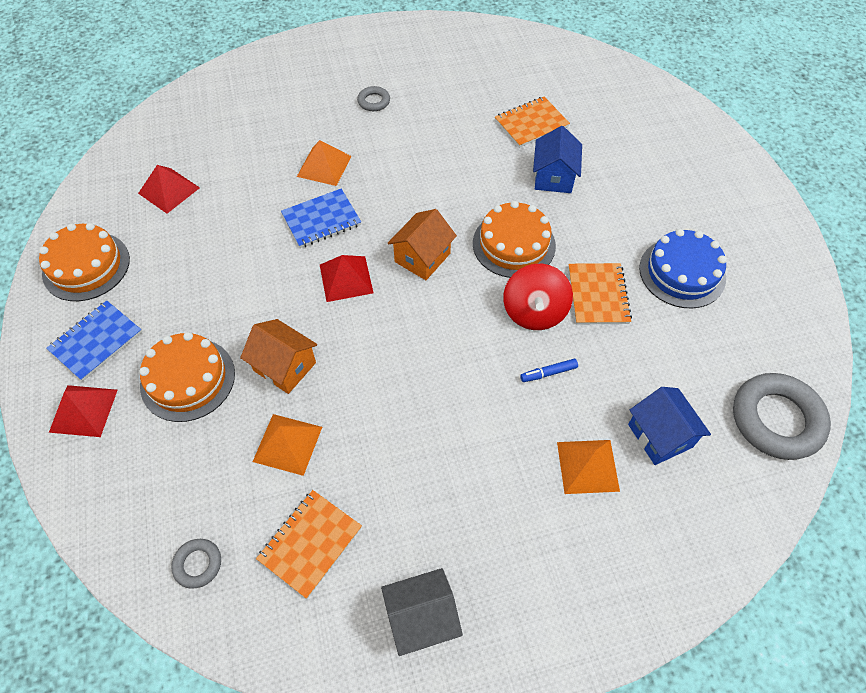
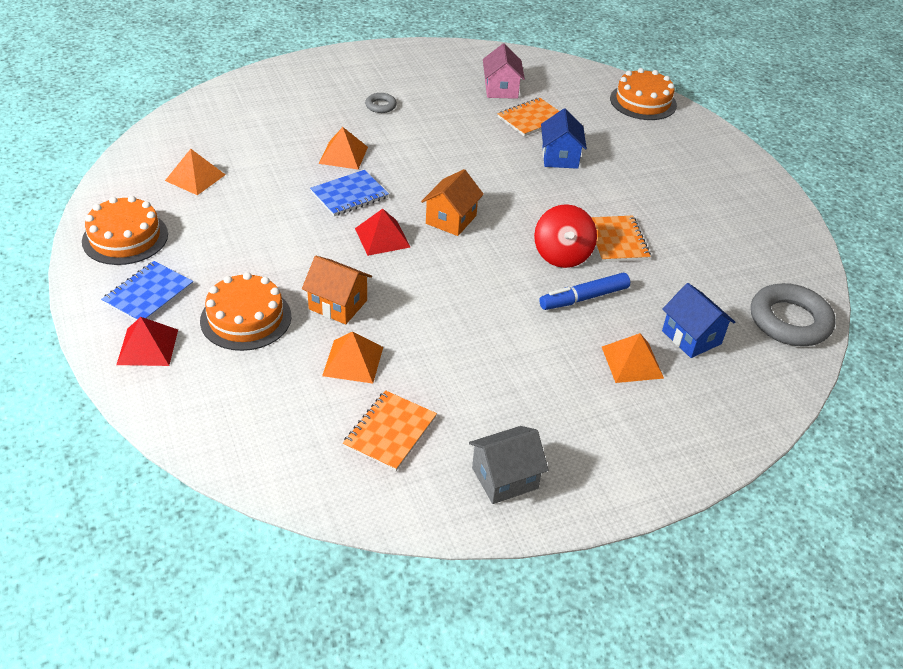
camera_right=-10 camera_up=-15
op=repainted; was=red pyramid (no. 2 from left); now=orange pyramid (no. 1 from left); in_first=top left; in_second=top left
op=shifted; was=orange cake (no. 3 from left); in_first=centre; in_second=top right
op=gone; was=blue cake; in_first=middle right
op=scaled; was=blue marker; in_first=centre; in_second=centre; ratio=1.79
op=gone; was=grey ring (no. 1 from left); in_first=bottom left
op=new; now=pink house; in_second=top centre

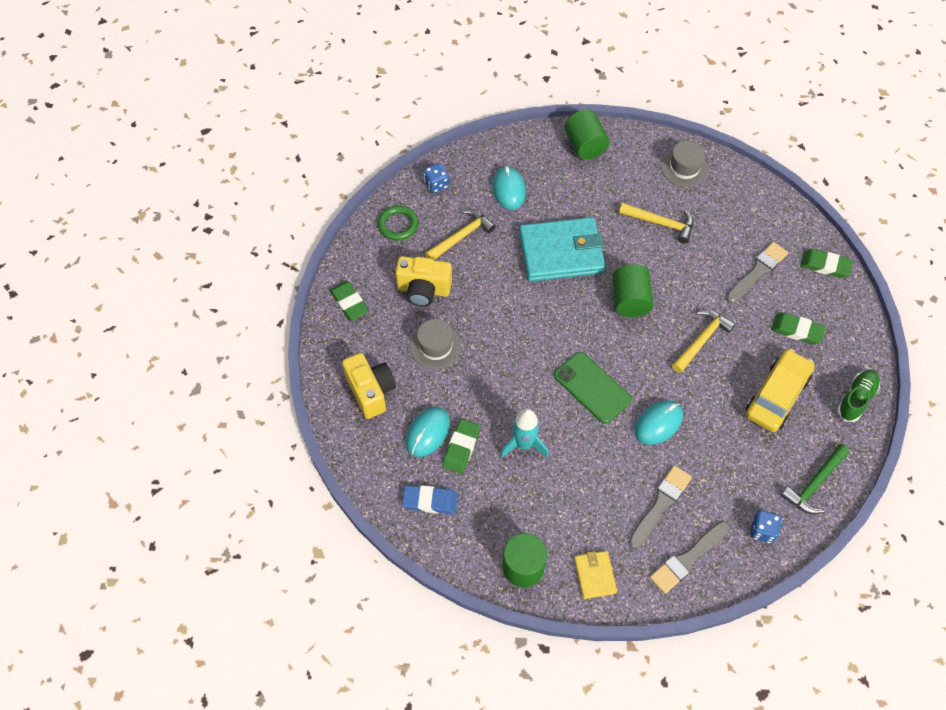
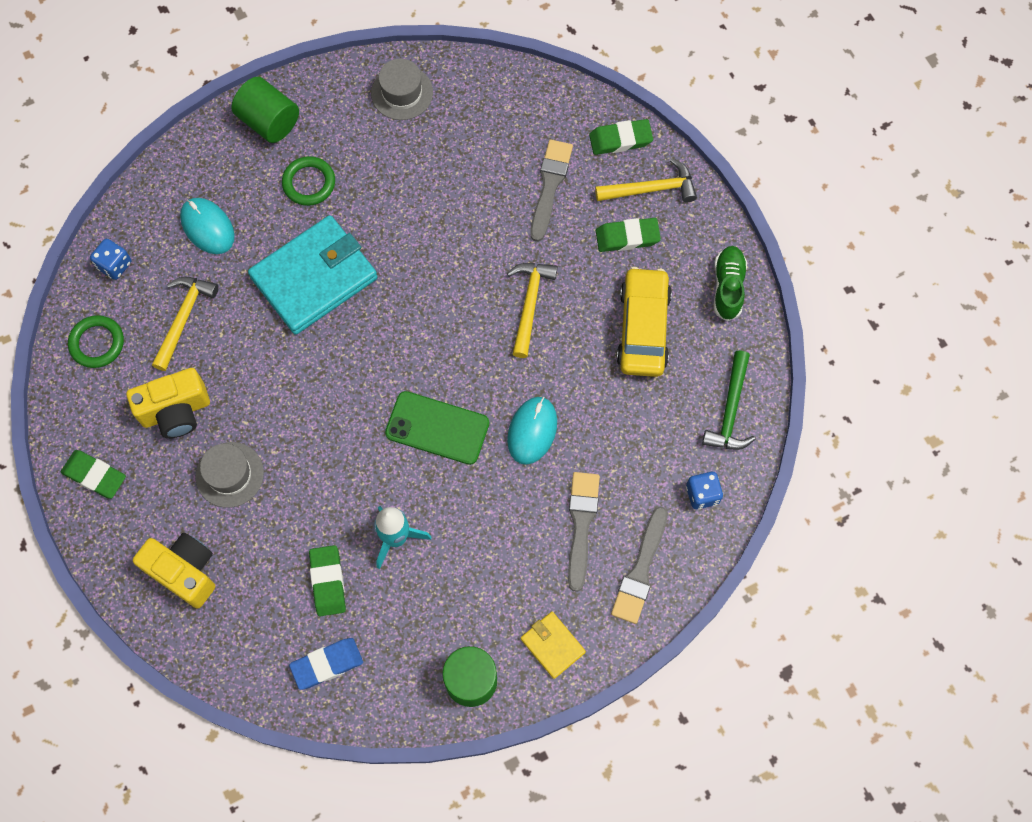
camera_right=-30 camera_up=10
op=shifted; was=yellow hammer (no. 2 from left in the first image); now=yellow hammer (no. 3 from left); in_first=top right; in_second=top centre
op=gone; was=green cylinder (no. 3 from left); in_first=middle right
op=gone; was=turquoise mouse (no. 1 from left); in_first=centre
op=new; now=green ring (no. 2 from left); in_second=top left

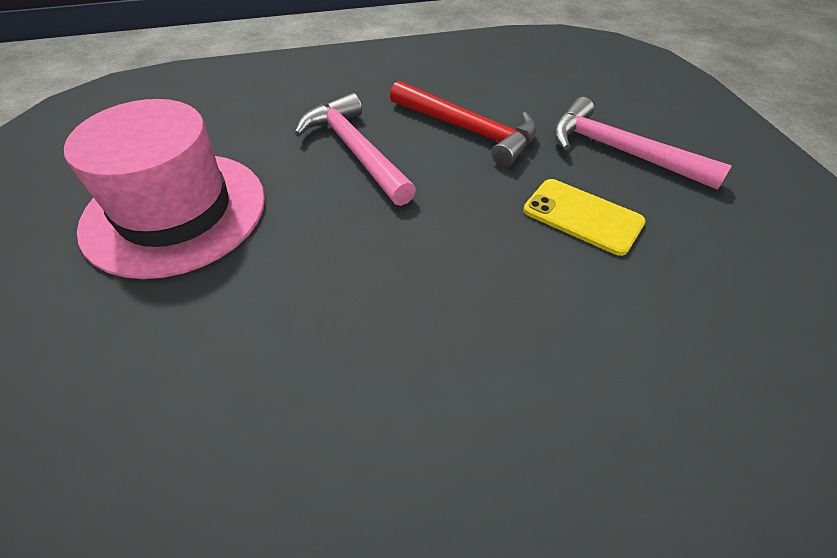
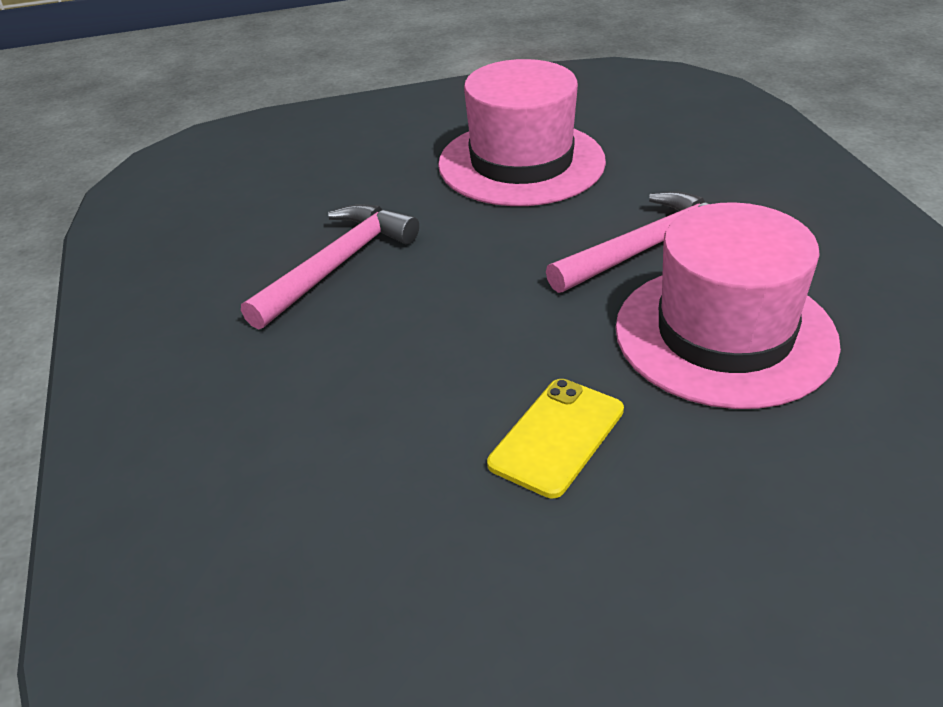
camera_right=90 camera_up=-10
op=swapped; was=red hammer; now=pink hat (no. 2 from left); in_first=top centre; in_second=middle right
op=shifted; was=pink hammer (no. 2 from left in the first image); now=pink hammer (no. 1 from left); in_first=top right; in_second=centre

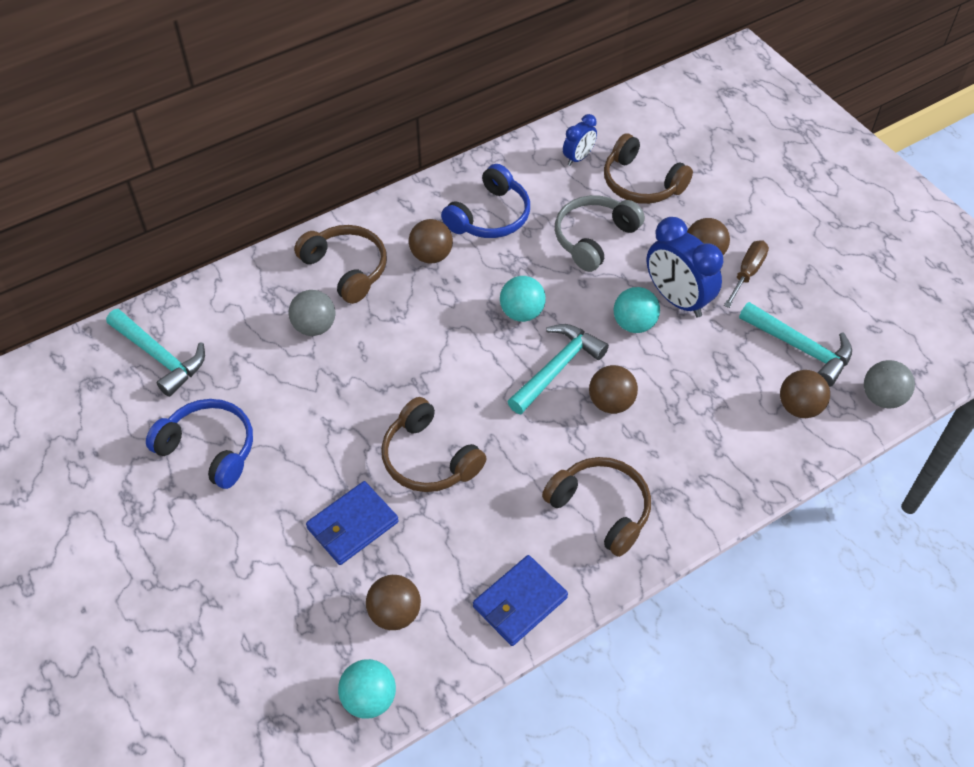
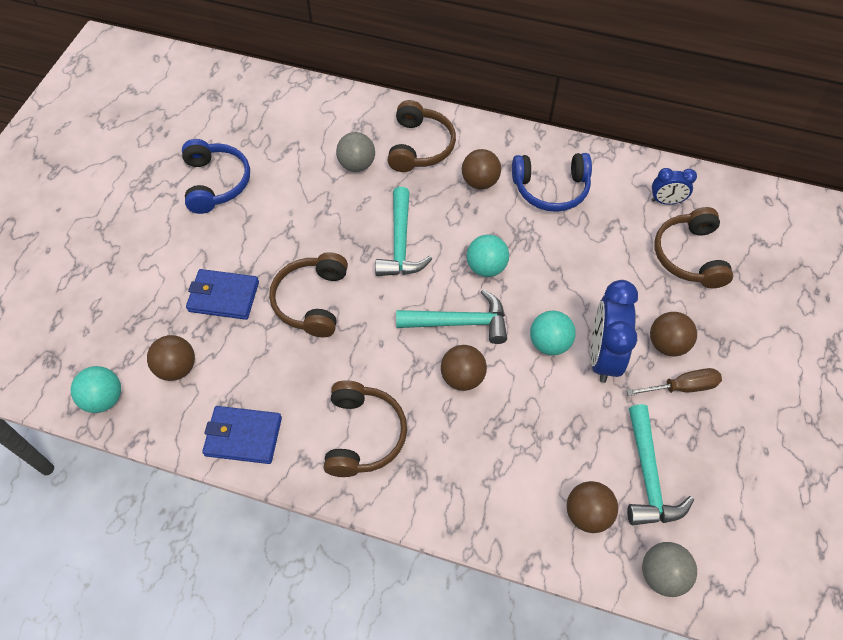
camera_right=50 camera_up=5
op=gone; was=grey headphones; in_first=top centre
op=shifted; was=turquoise hammer (no. 1 from left); in_first=middle left; in_second=centre

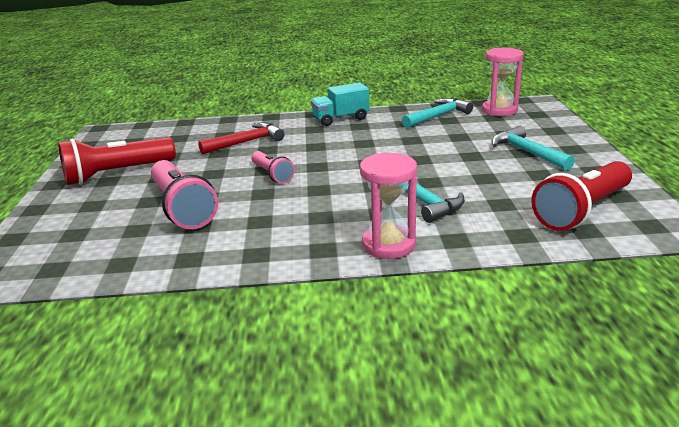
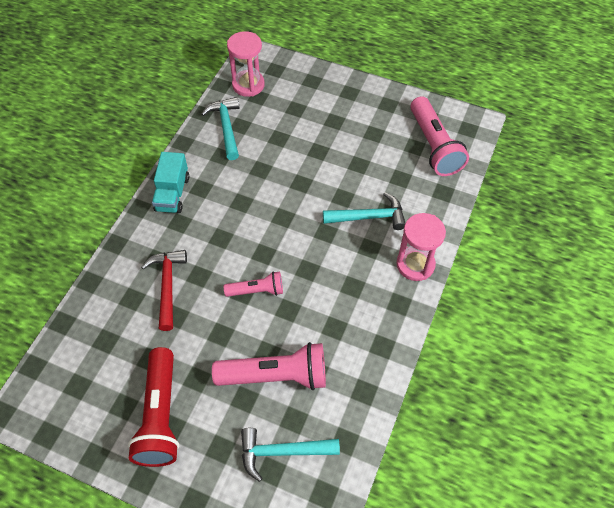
camera_right=-65 camera_up=30
op=shifted; was=turquoise hammer (no. 3 from left in the first image); now=turquoise hammer (no. 2 from left); in_first=middle right; in_second=bottom centre
op=repainted; was=red flashlight (no. 2 from left); now=pink flashlight (no. 3 from left); in_first=middle right; in_second=top right

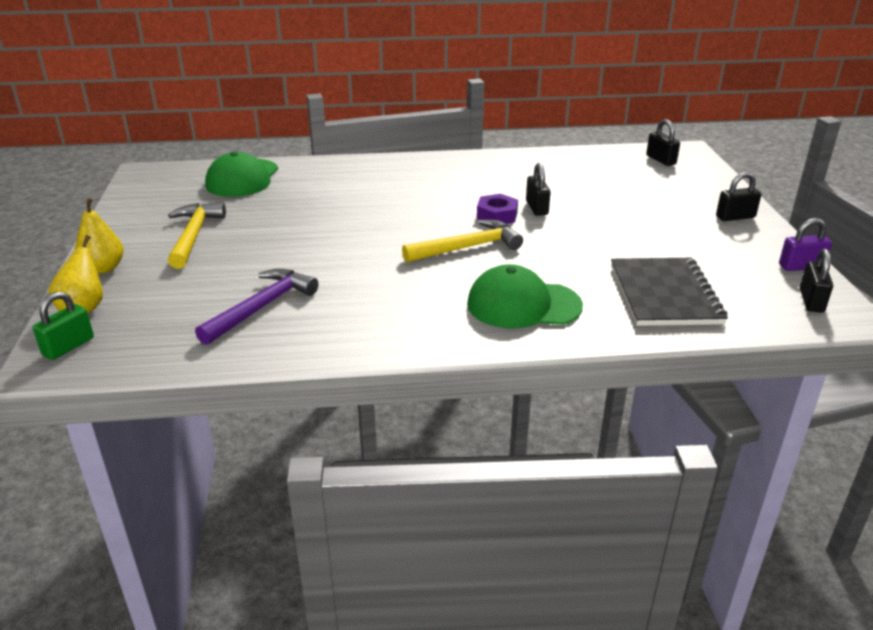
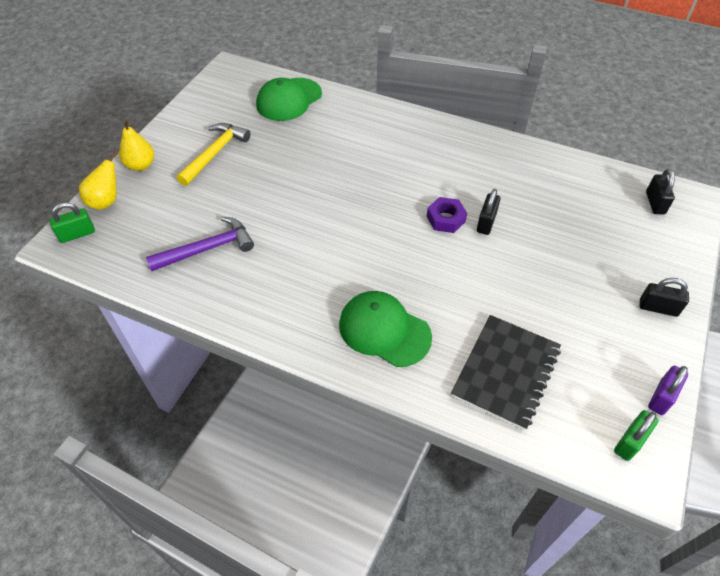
camera_right=30 camera_up=20
op=rotated; was=purple padlock; in_first=middle right; in_second=bottom right; clockwise=-75
op=gone; was=yellow hammer (no. 2 from left); in_first=centre
op=repainted; was=black padlock (no. 4 from left); now=green padlock (no. 2 from left); in_first=middle right; in_second=bottom right

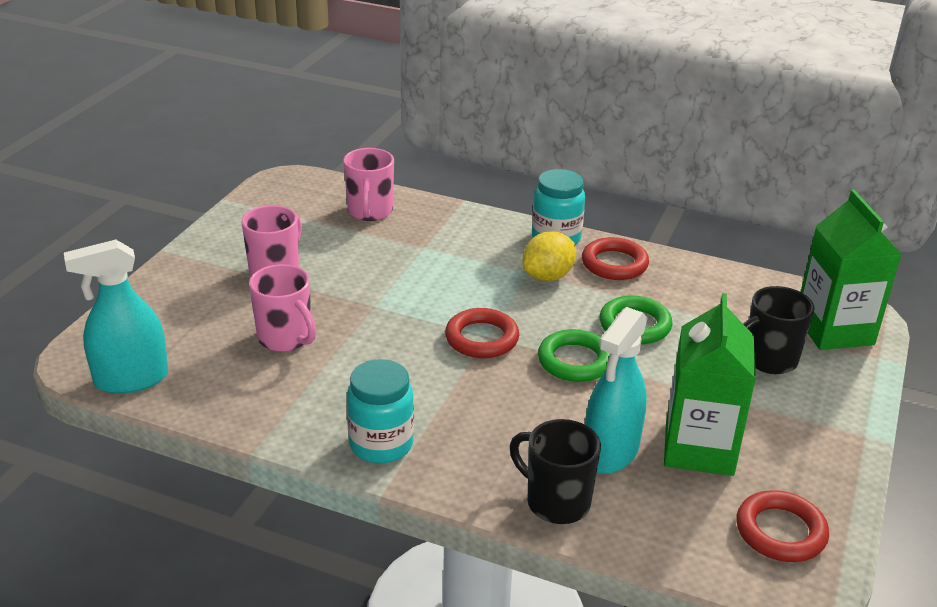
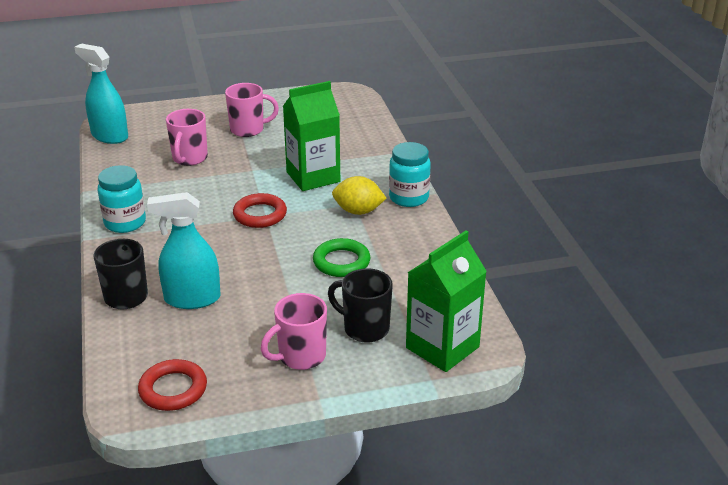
camera_right=55 camera_up=0
op=shifted; was=pink mug (no. 3 from left); in_first=top centre; in_second=bottom centre
op=gone; was=red ring (no. 2 from left); in_first=centre
op=shifted; was=green carton (no. 1 from left); in_first=middle right; in_second=top centre
op=gone; was=green ring (no. 1 from left); in_first=centre

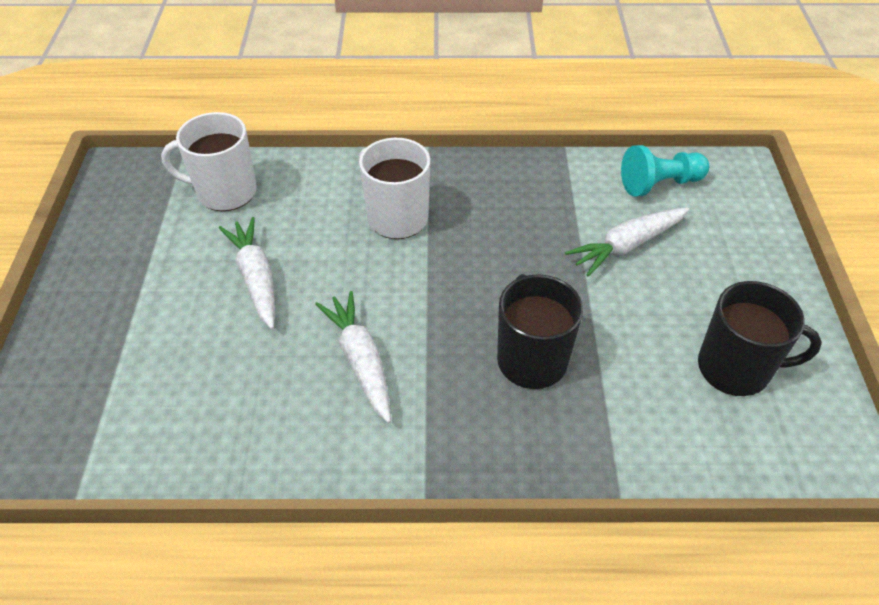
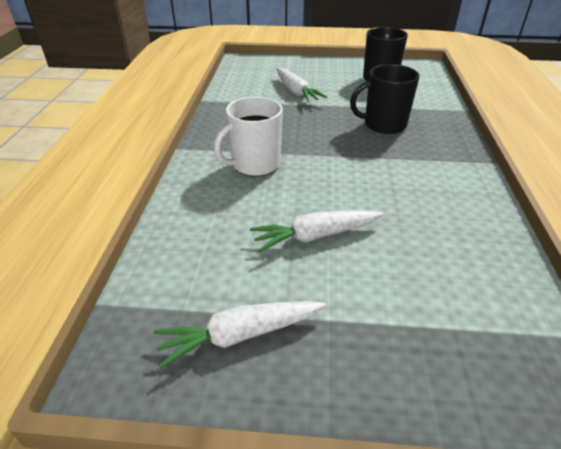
camera_right=-85 camera_up=-10
op=gone; was=white mug (no. 1 from left); in_first=top left
op=gone; was=turquoise pawn; in_first=top right
op=shifted; was=white carrot (no. 2 from left in the first image); now=white carrot (no. 1 from left); in_first=centre; in_second=bottom centre

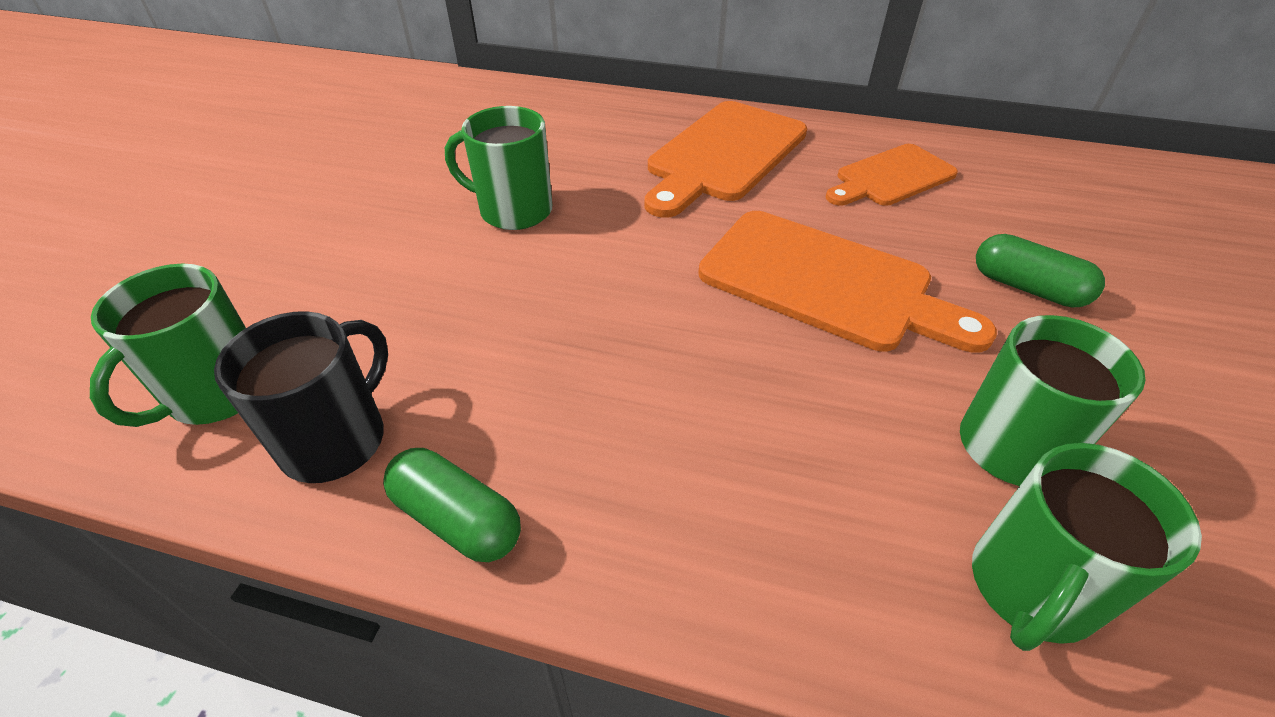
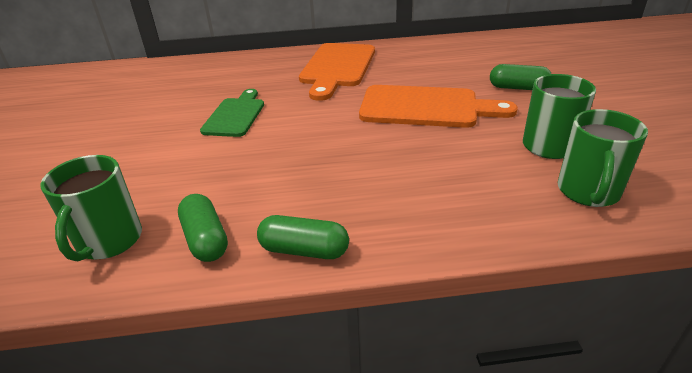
camera_right=-20 camera_up=-10
op=swapped; was=green mug (no. 2 from left); now=green cutting board; in_first=top centre; in_second=top centre
op=gone; was=orange cutting board (no. 3 from left); in_first=top right
op=swapped; was=black mug; now=green capsule (no. 1 from left); in_first=middle left; in_second=middle left

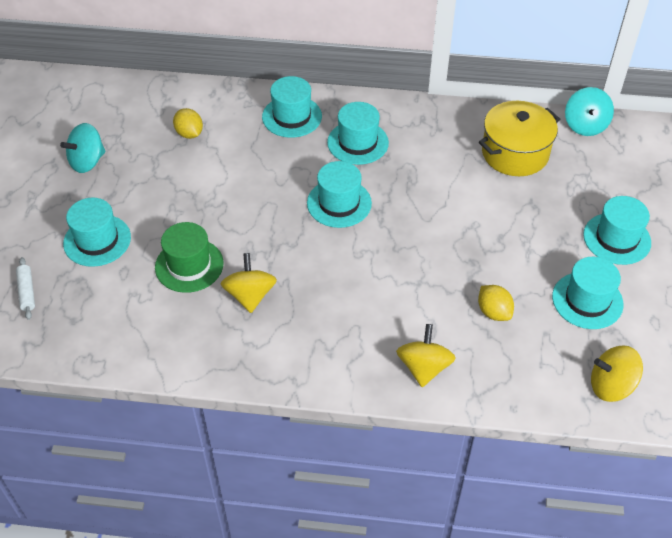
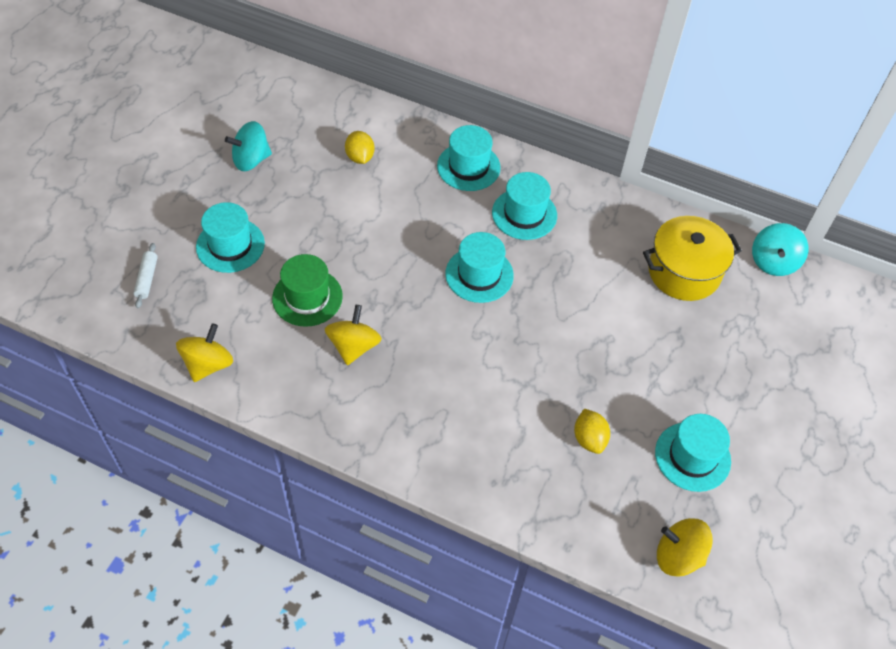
camera_right=15 camera_up=5
op=gone; was=turquoise hat (no. 6 from left); in_first=middle right
op=shifted; was=yellow spinning top (no. 2 from left in the first image); now=yellow spinning top (no. 1 from left); in_first=centre; in_second=middle left

